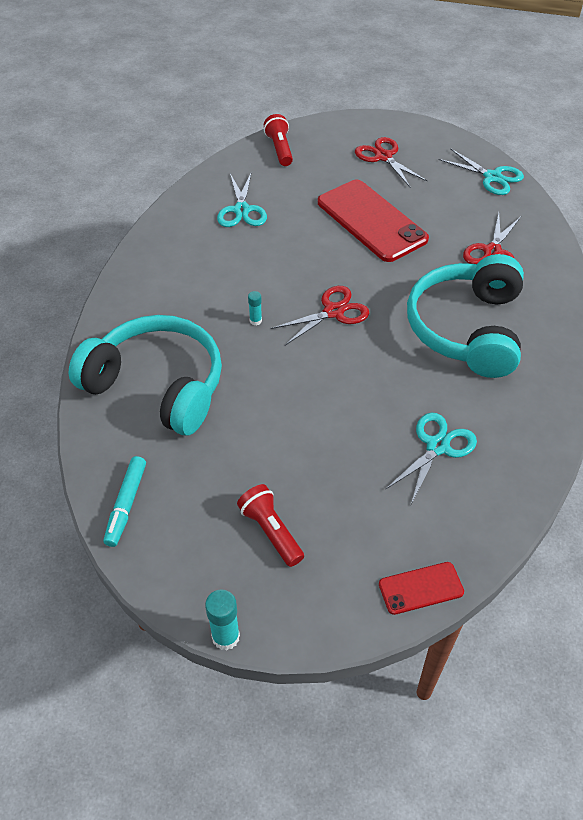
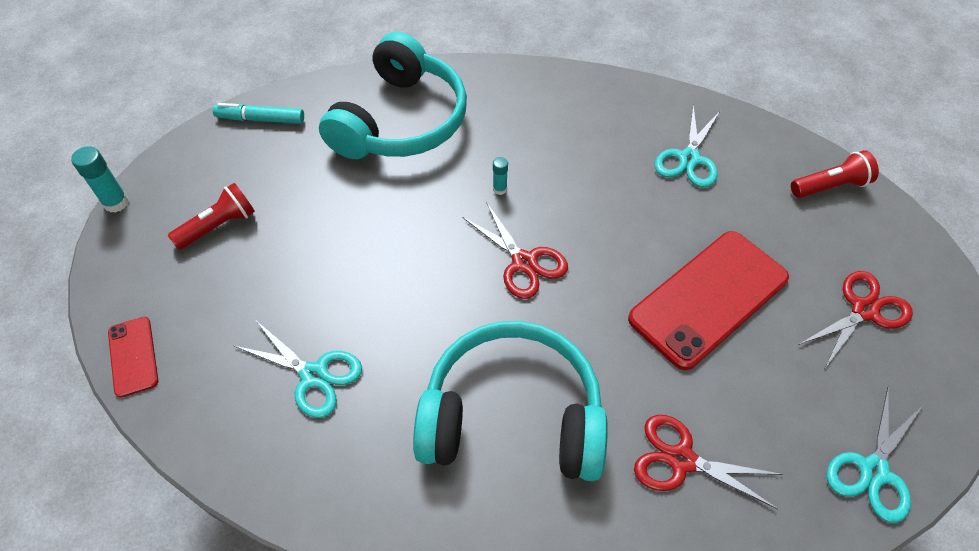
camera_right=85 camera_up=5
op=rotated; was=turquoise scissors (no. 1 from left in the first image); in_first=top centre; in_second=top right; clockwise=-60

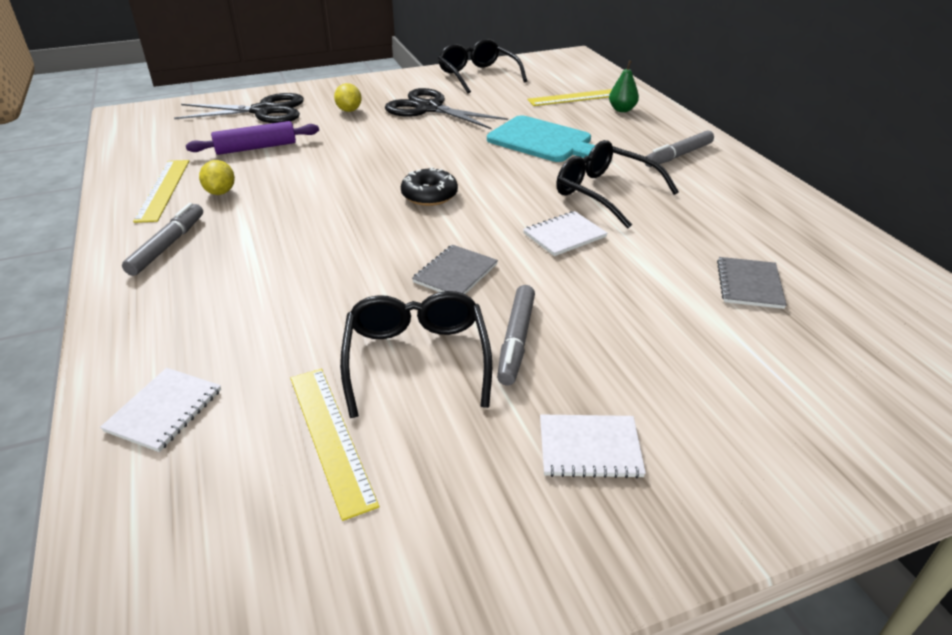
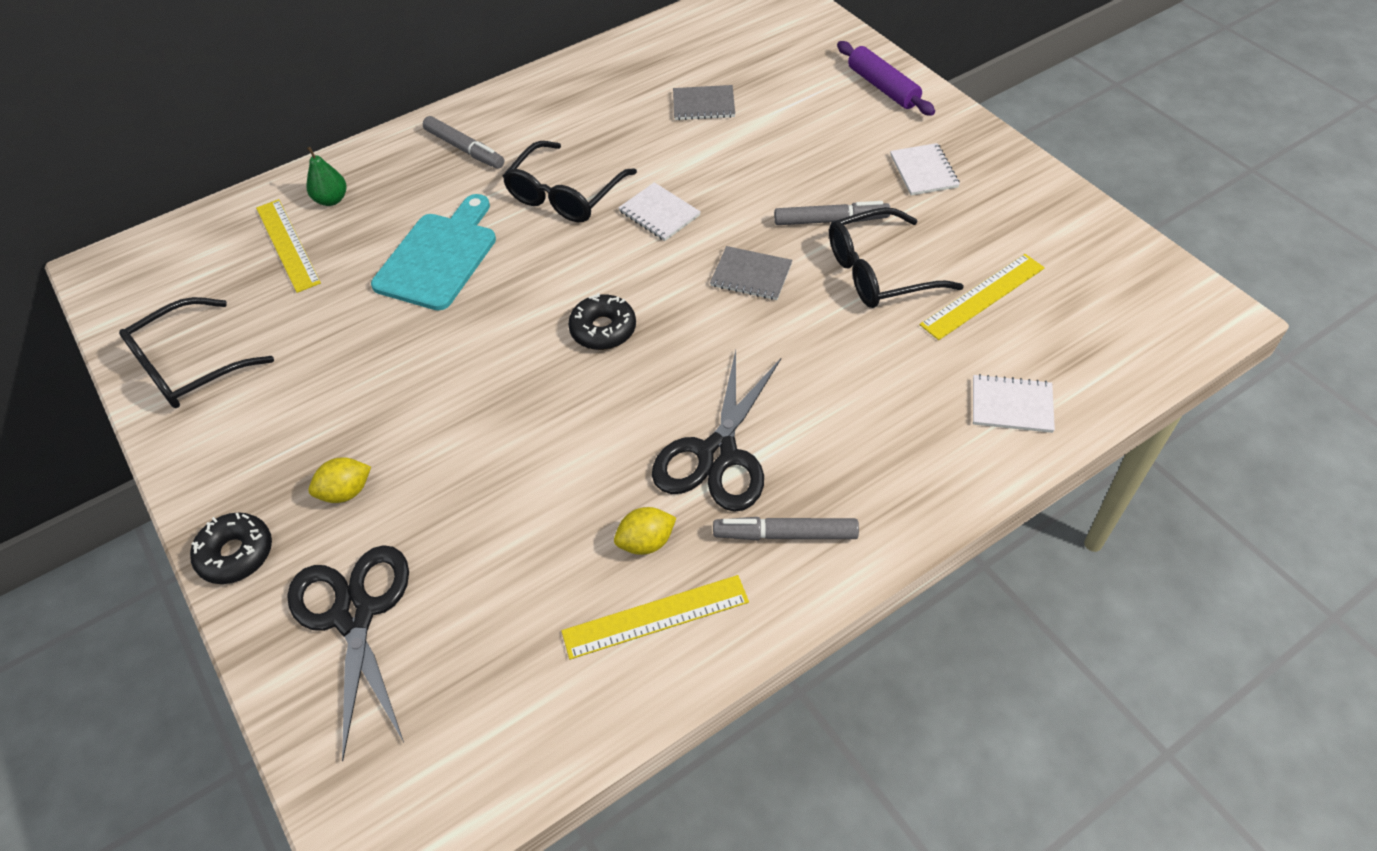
camera_right=-100 camera_up=15
op=shifted; was=black scissors (no. 2 from left); in_first=top centre; in_second=centre
op=shifted; was=purple rolling pin; in_first=top left; in_second=top centre
op=new; now=black donut (no. 1 from left); in_second=middle left

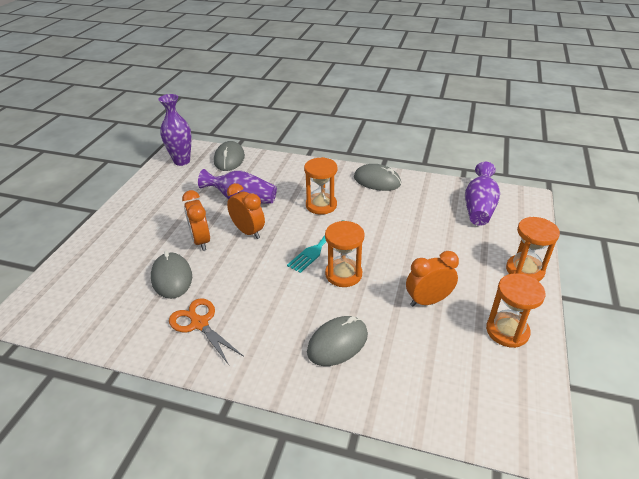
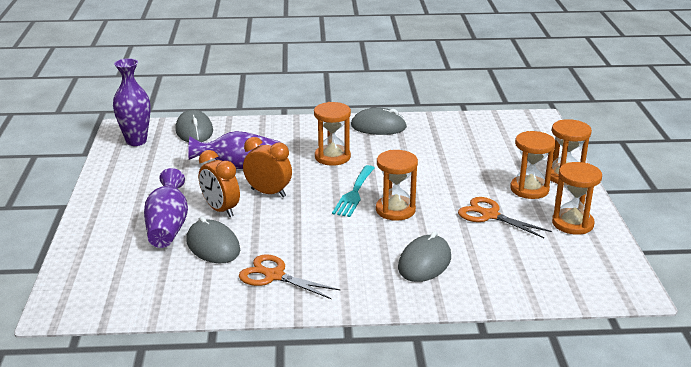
camera_right=-20 camera_up=-10
op=shifted; was=purple vase (no. 3 from left in the first image); now=purple vase (no. 2 from left); in_first=middle right; in_second=middle left
op=swapped; was=orange clock (no. 3 from left); now=orange scissors (no. 2 from left); in_first=middle right; in_second=middle right
op=new; now=orange hourglass (no. 3 from left); in_second=middle right

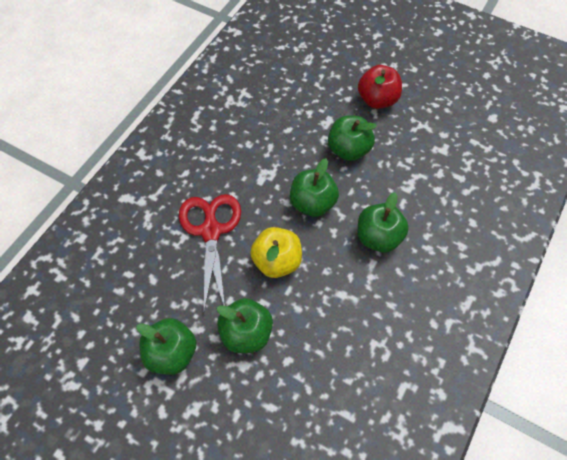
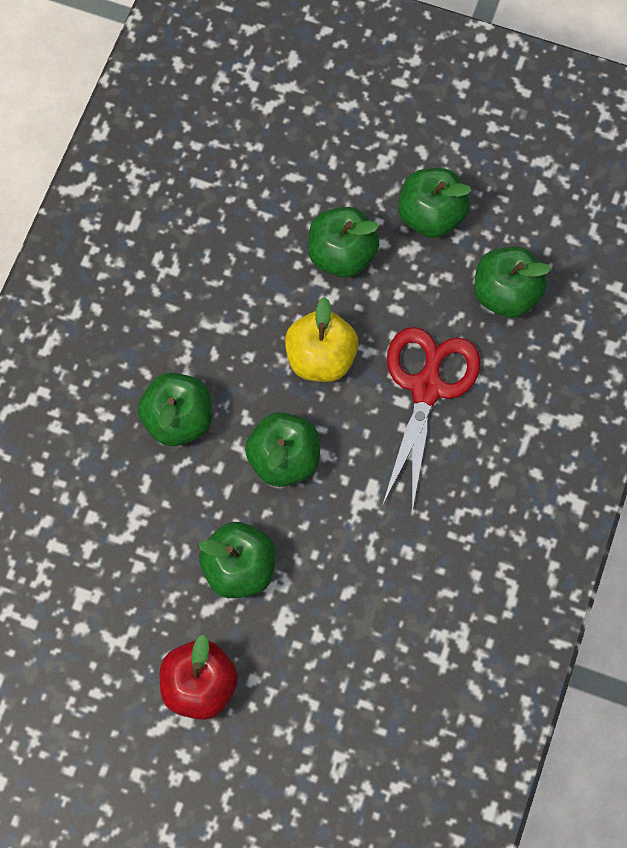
camera_right=170 camera_up=10
op=rotated; was=red scissors; in_first=centre; in_second=middle right; clockwise=-150
op=new; now=green apple (no. 6 from left); in_second=top right

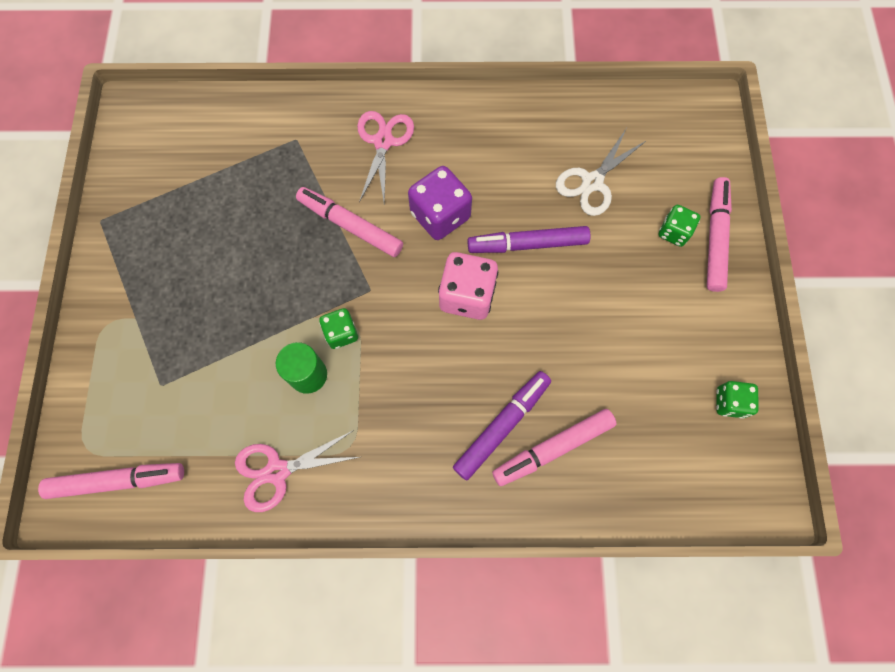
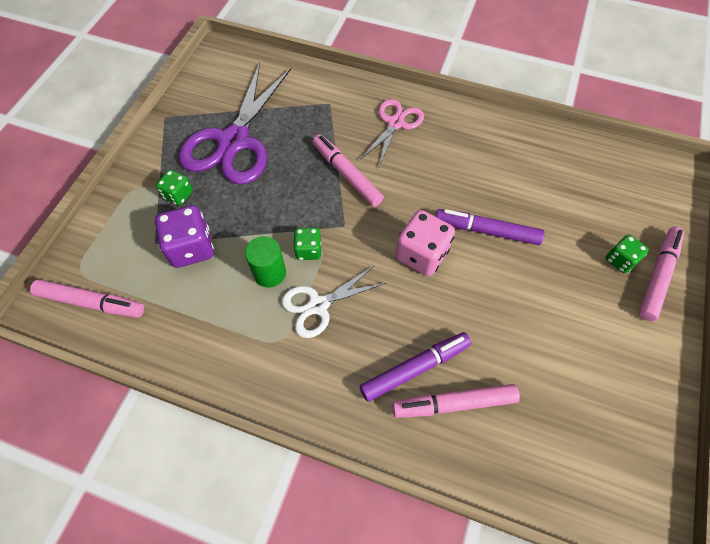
camera_right=20 camera_up=-10
op=shifted; was=white scissors; in_first=top right; in_second=centre
op=shifted; was=purple dice; in_first=top centre; in_second=middle left
op=shifted; was=green dice (no. 3 from left in the first image); now=green dice (no. 1 from left); in_first=middle right; in_second=middle left
op=gone; was=pink scissors (no. 1 from left); in_first=bottom left
op=new; now=purple scissors; in_second=top left

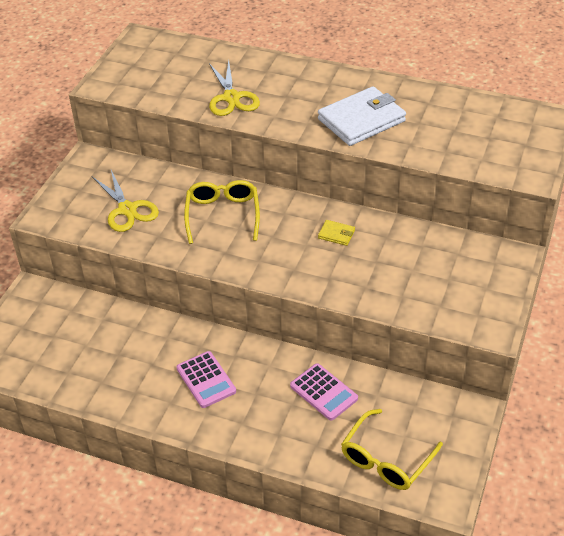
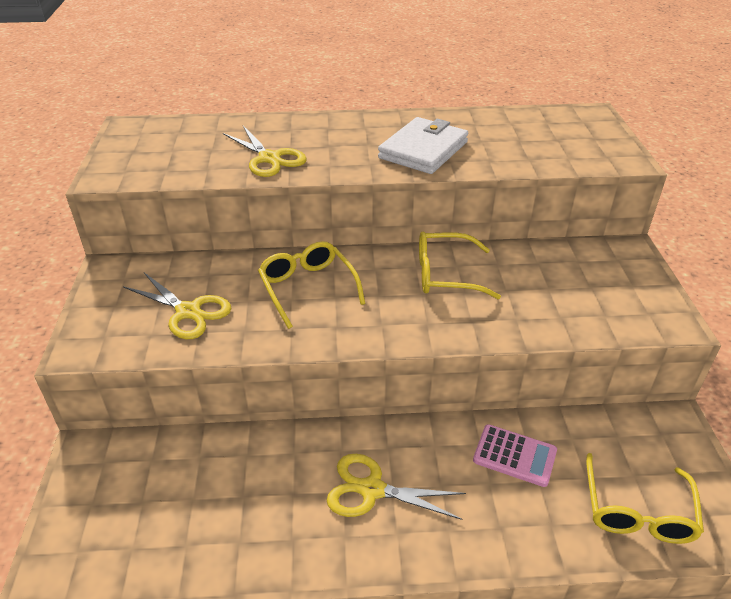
camera_right=-25 camera_up=-5
op=swapped; was=yellow wallet; now=yellow glasses (no. 2 from left); in_first=centre; in_second=centre
op=swapped; was=pink calculator (no. 1 from left); now=yellow scissors (no. 3 from left); in_first=bottom centre; in_second=bottom centre

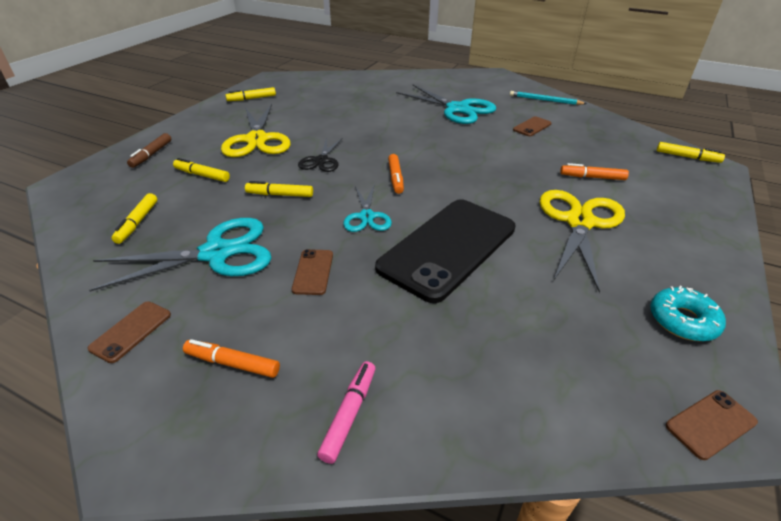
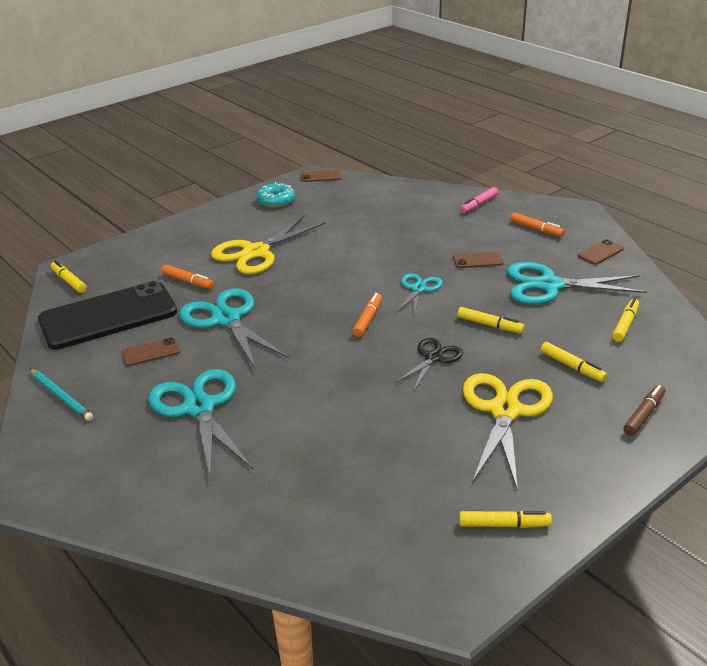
camera_right=-155 camera_up=-5
op=shifted; was=black phone; in_first=centre; in_second=middle left
op=rotated; was=brown phone (no. 2 from left in the first image); in_first=centre; in_second=middle right; clockwise=60
op=new; now=turquoise scissors (no. 2 from left); in_second=middle left

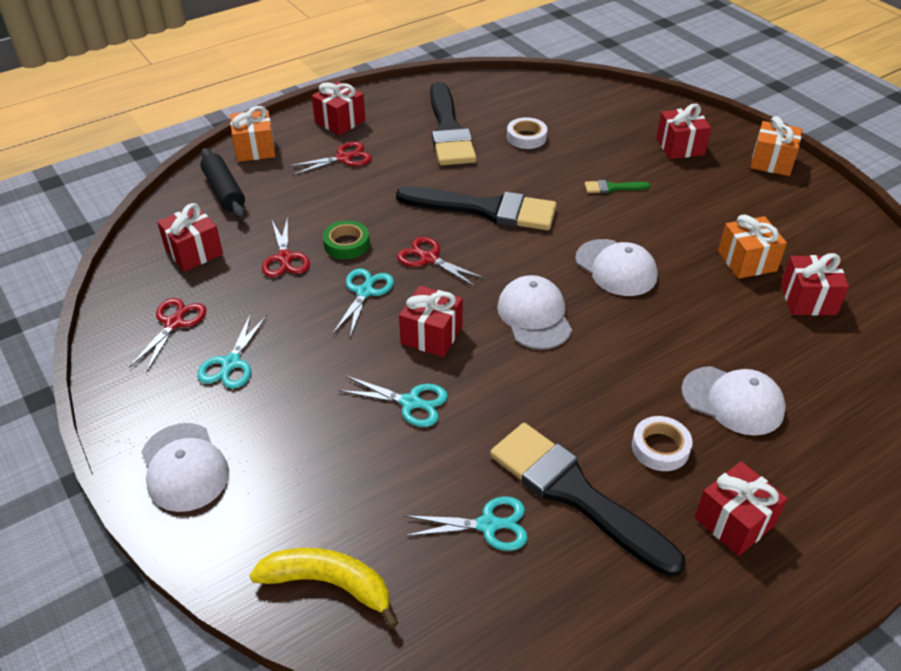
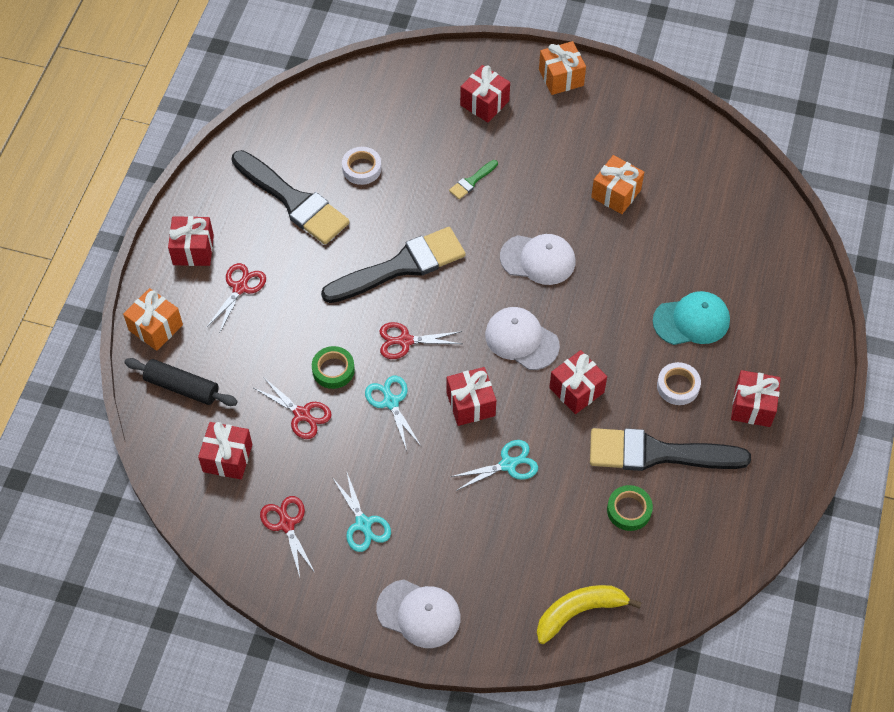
camera_right=-40 camera_up=15
op=shifted; was=red gift (no. 6 from left in the first image); now=red gift (no. 5 from left); in_first=middle right; in_second=centre
op=repainted; was=white cap (no. 4 from left); now=turquoise cap; in_first=middle right; in_second=middle right
op=swapped; was=turquoise scissors (no. 4 from left); now=green tape (no. 2 from left); in_first=bottom centre; in_second=bottom right

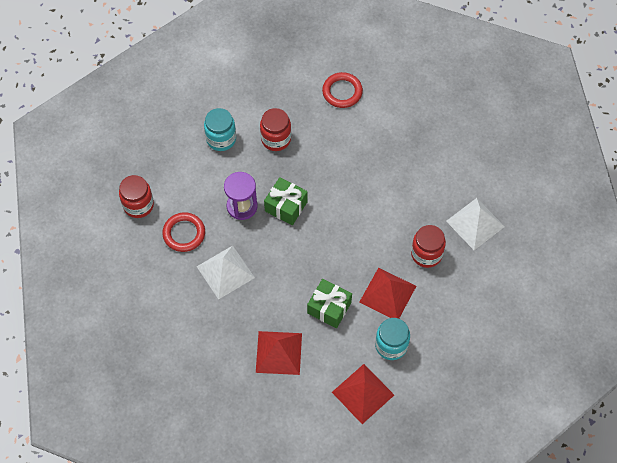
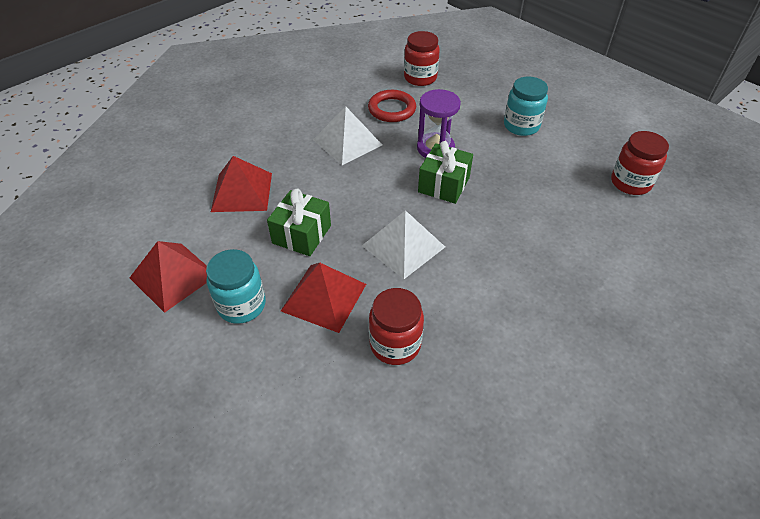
camera_right=85 camera_up=-15
op=gone; was=red ring (no. 2 from left); in_first=top centre
op=shifted; was=red jar (no. 2 from left in the first image); now=red jar (no. 3 from left); in_first=top centre; in_second=top right
op=shifted; was=white pyramid (no. 2 from left); in_first=middle right; in_second=centre

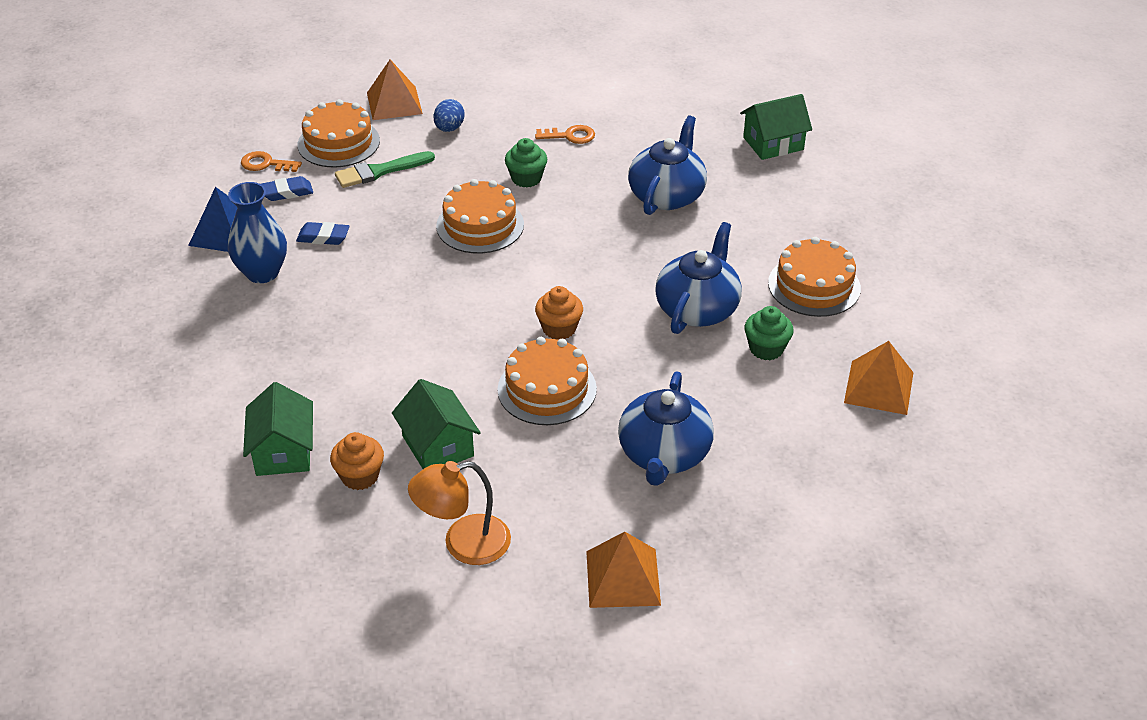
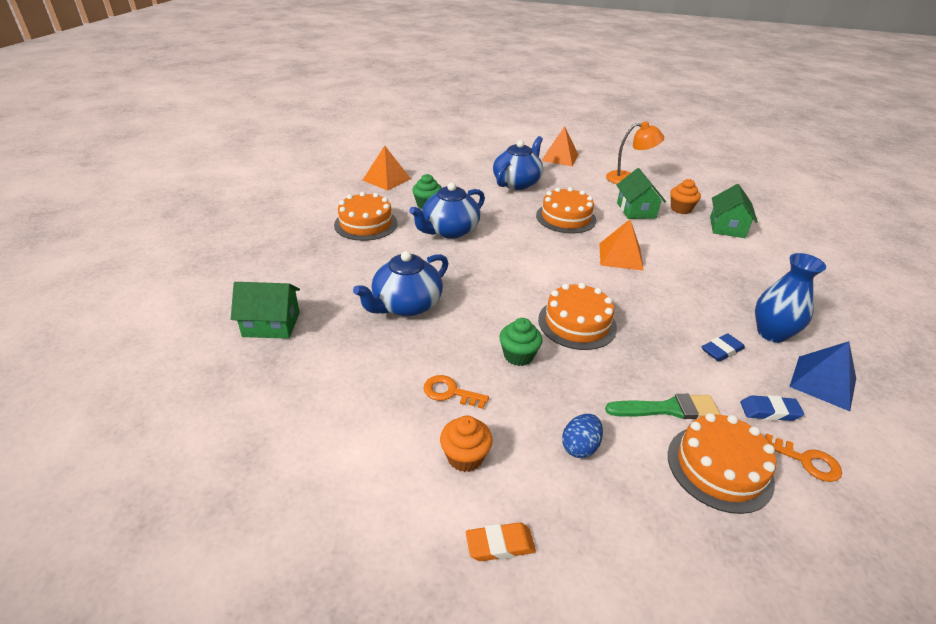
camera_right=-160 camera_up=-5
op=shifted; was=orange pyramid (no. 1 from left in the first image); now=orange pyramid (no. 3 from left); in_first=top centre; in_second=centre
op=rotated; was=blue eraser (no. 2 from left in the first image); in_first=top left; in_second=middle right; clockwise=-60
op=shifted; was=orange cupcake (no. 2 from left in the first image); now=orange cupcake (no. 1 from left); in_first=centre; in_second=bottom centre
op=new; now=orange eraser; in_second=bottom centre

